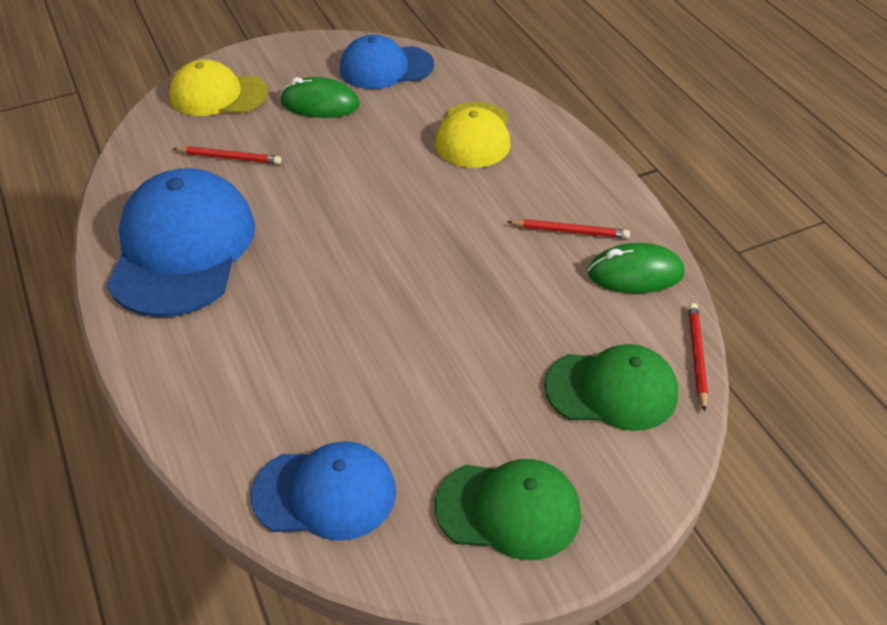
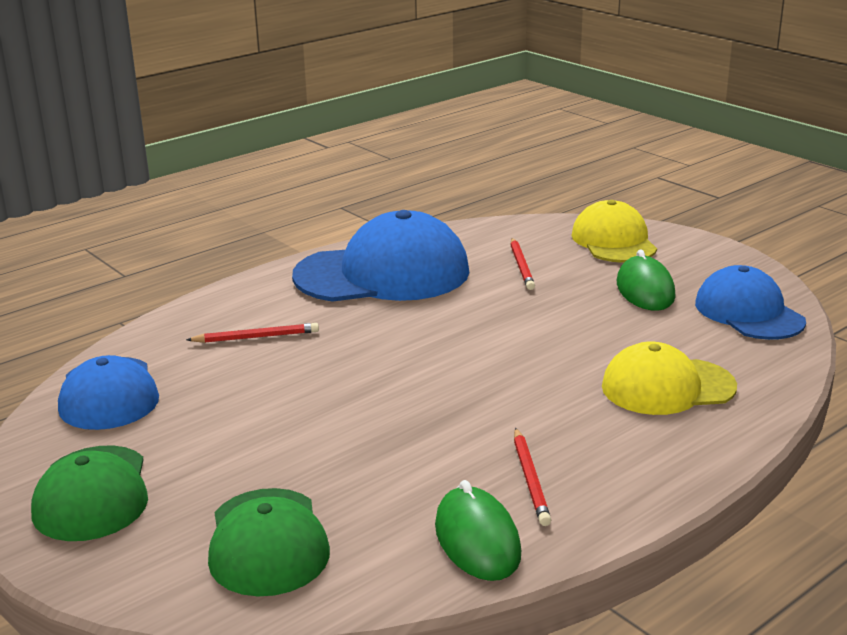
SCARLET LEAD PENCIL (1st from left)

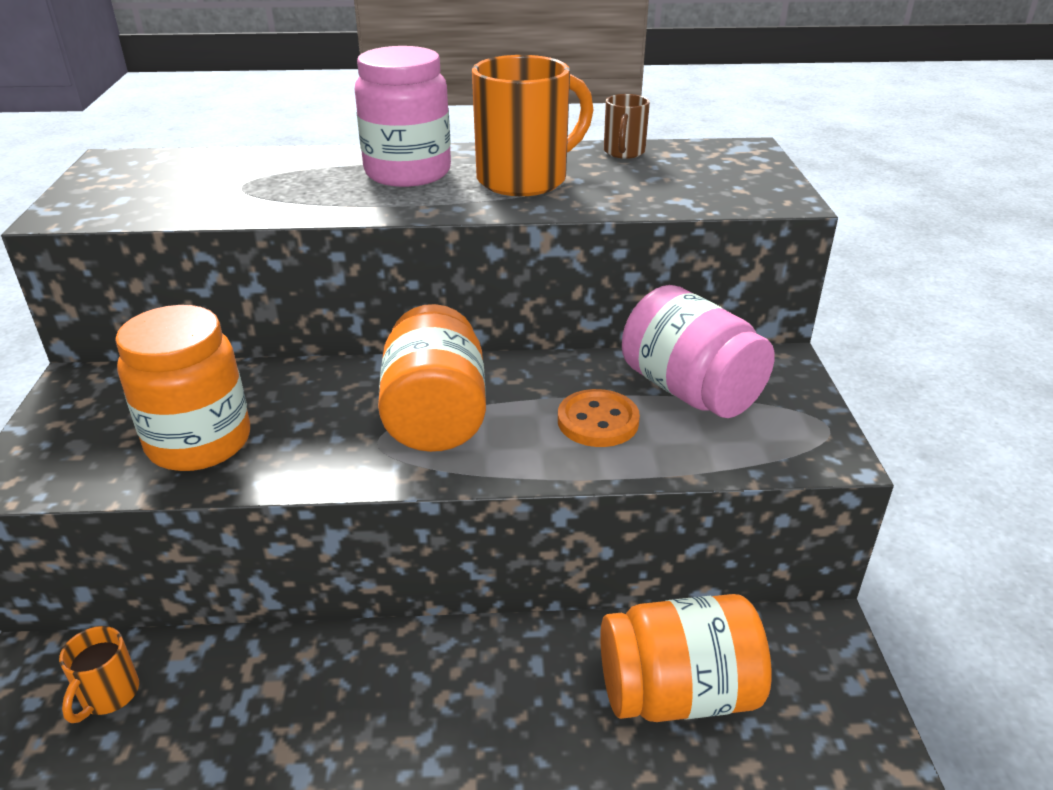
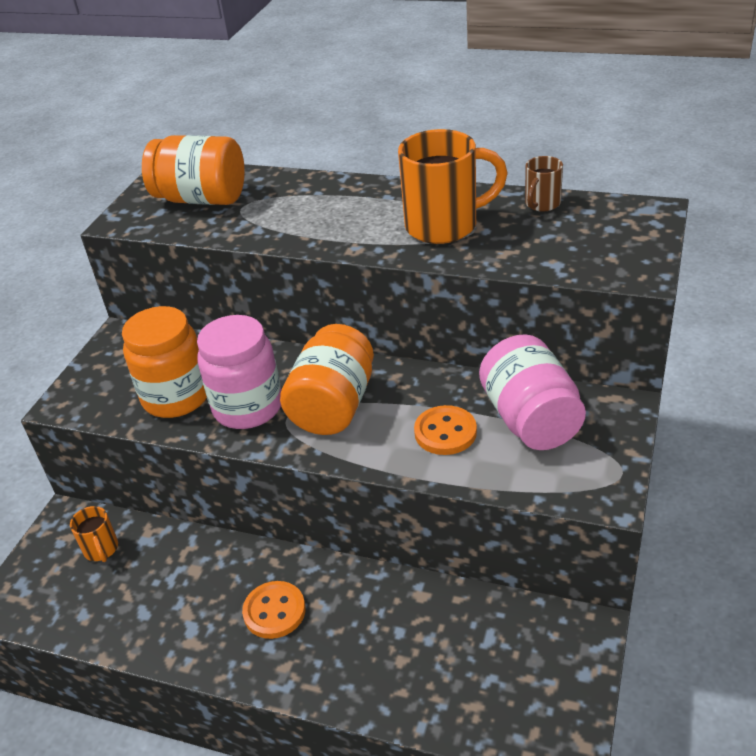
ORANGE-COLOURED MUG (1st from left); ORANGE-COLOURED JAM JAR (2nd from left); ROSY JAM JAR (1st from left); ORANGE-COLOURED SHIRT BUTTON (1st from left)

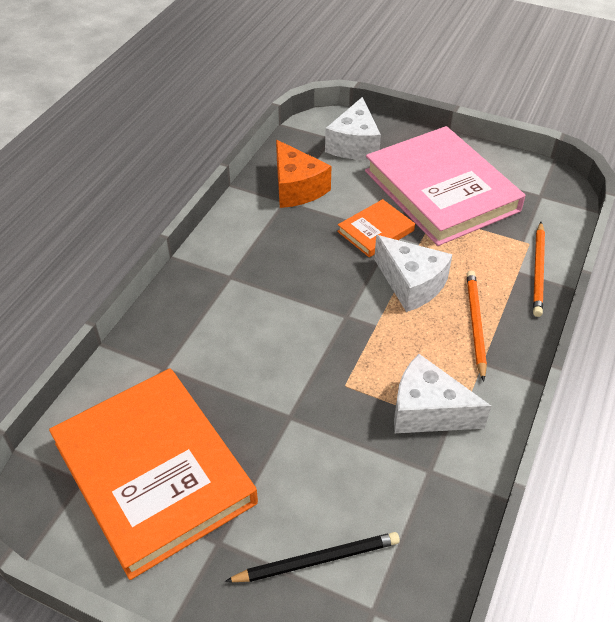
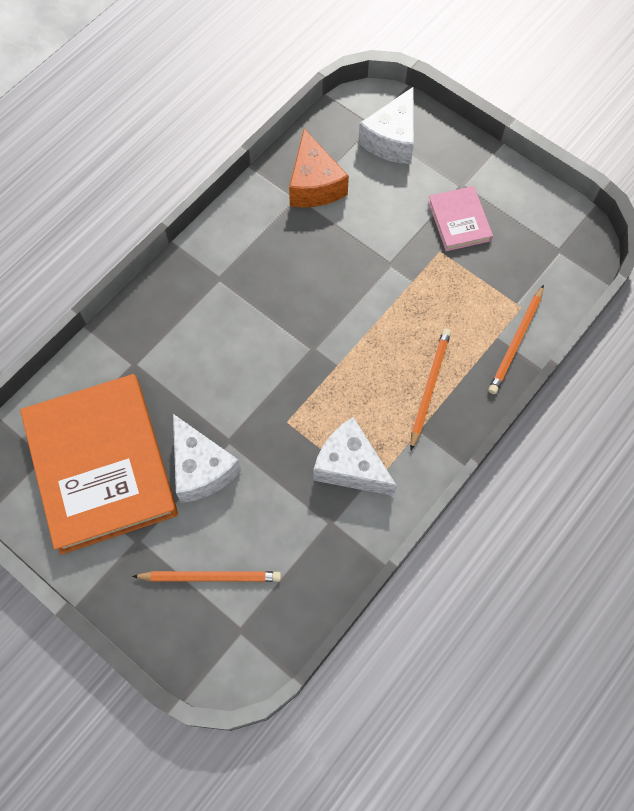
ORANGE-COLOURED LEAD PENCIL (1st from left); WHITE CHEESE (1st from left); ROSY HARDCOVER; ORANGE-COLOURED HARDCOVER (2nd from left in the first image)

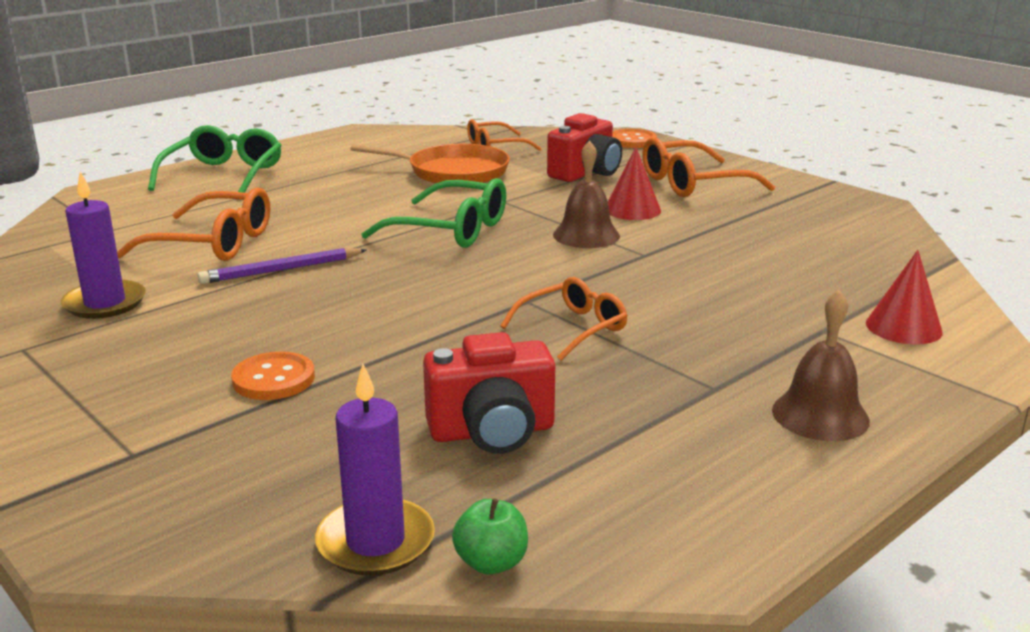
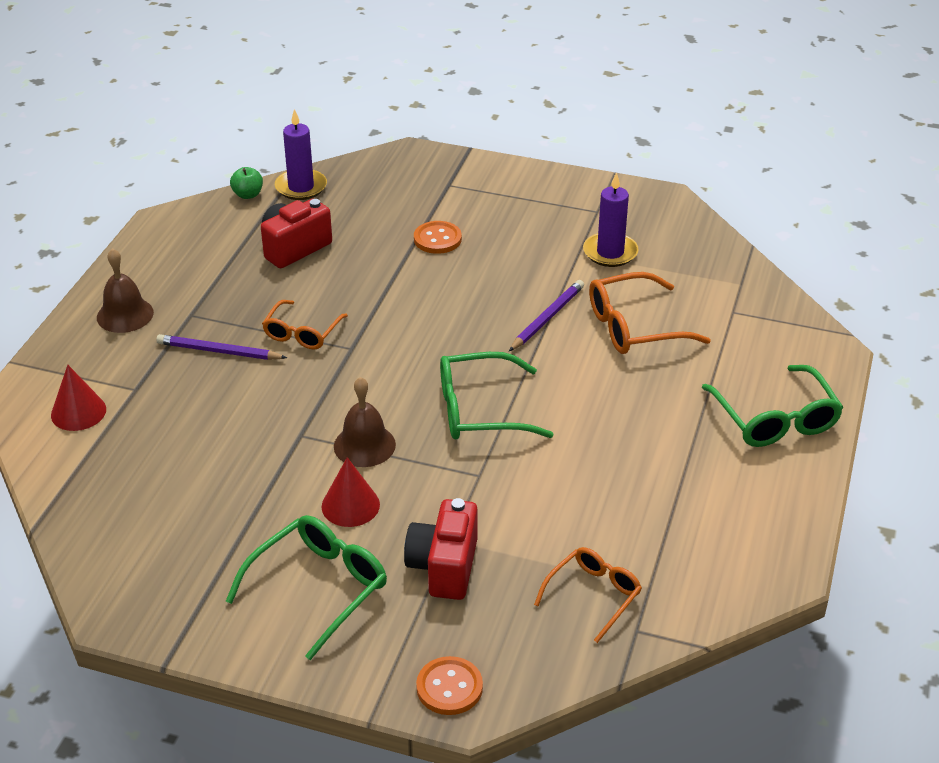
PURPLE LEAD PENCIL (1st from left); LEAF-GREEN GLASSES (1st from left); ORANGE-COLOURED FRYING PAN

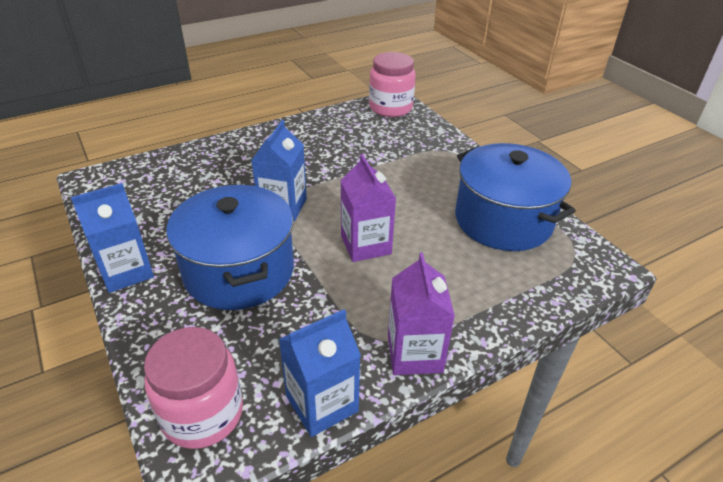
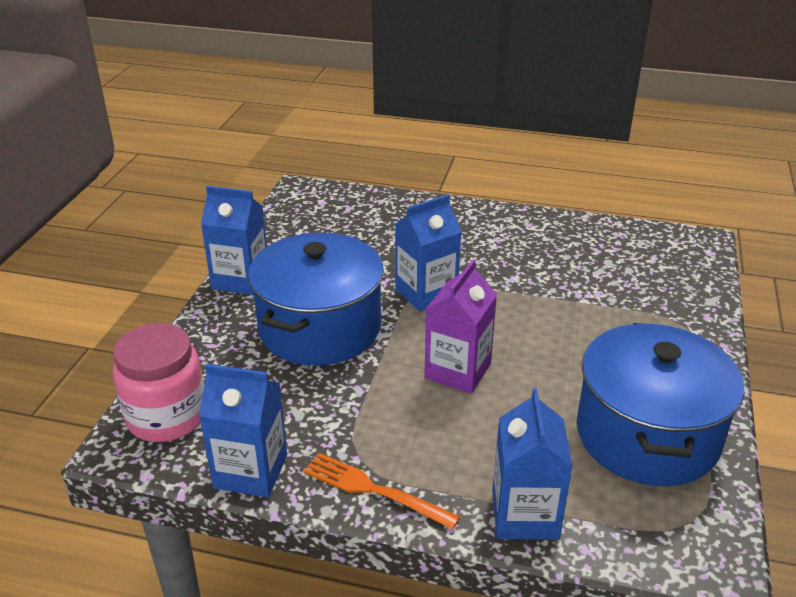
ORANGE-COLOURED TABLE FORK; COBALT MILK CARTON (4th from left); ROSY JAM JAR (2nd from left in the first image)

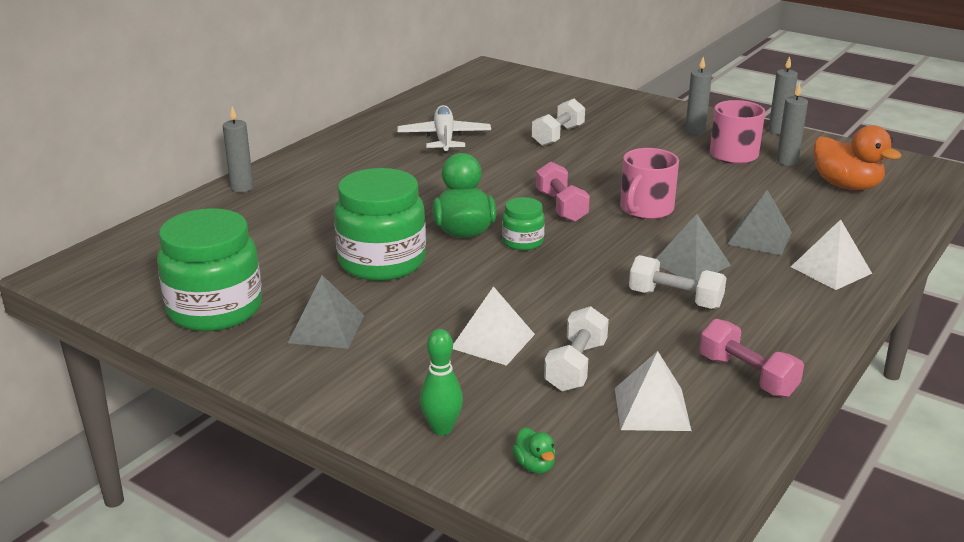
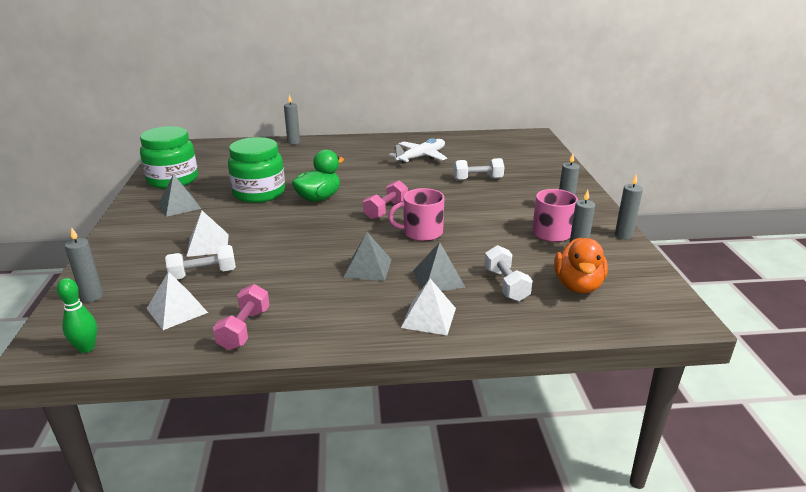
LEAF-GREEN BOWLING PIN; ASH-GREY WAX CANDLE (1st from left); WHITE HAND WEIGHT (3rd from left); LEAF-GREEN JAM JAR (3rd from left in the first image)

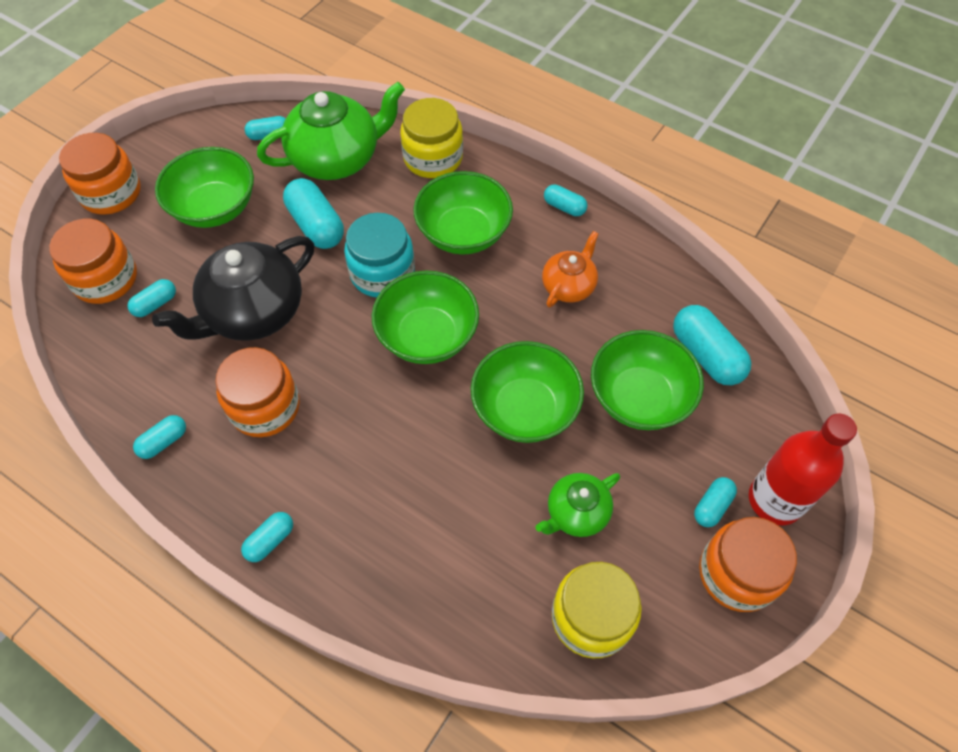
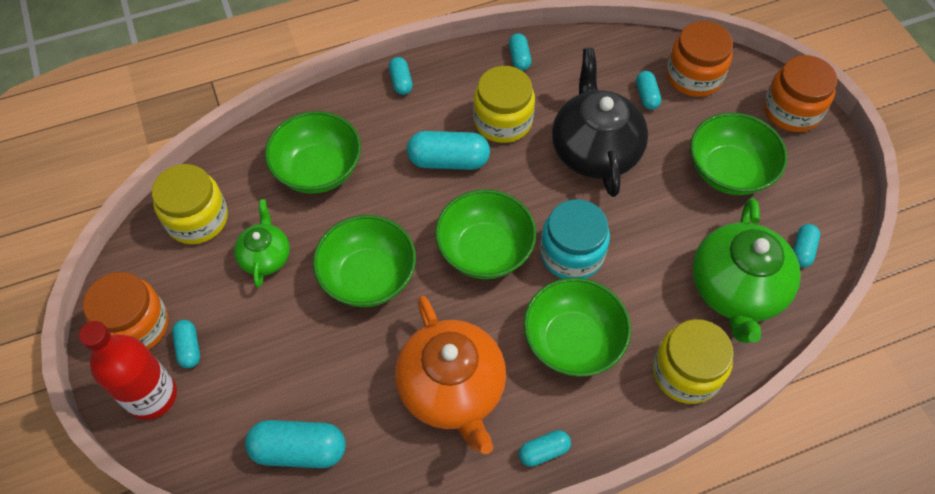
LEAF-GREEN SERVING BOWL (1st from left); ORANGE-COLOURED TEAPOT; TEAL PILL SHAPE (4th from left); GOLDEN JAM JAR (2nd from left)

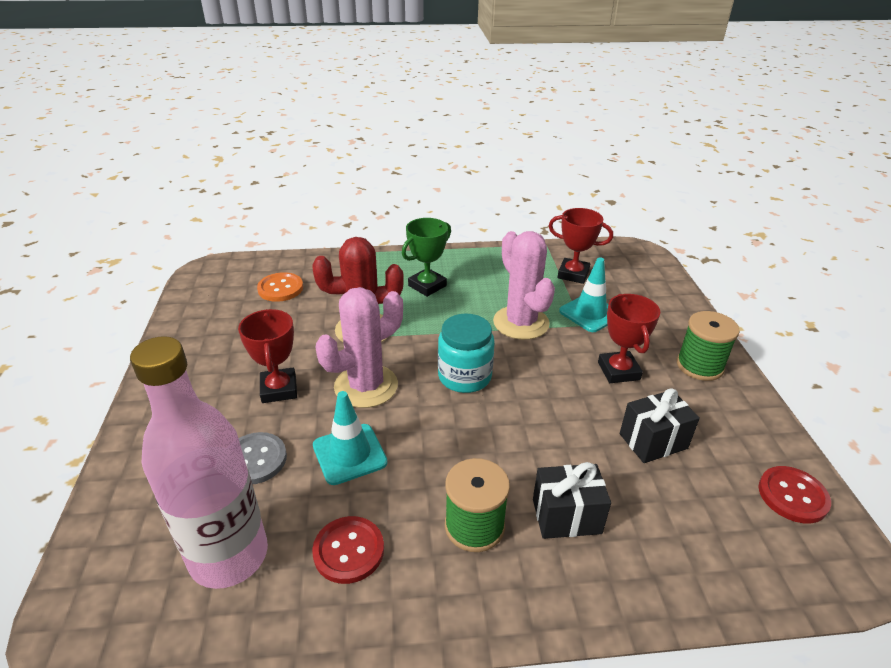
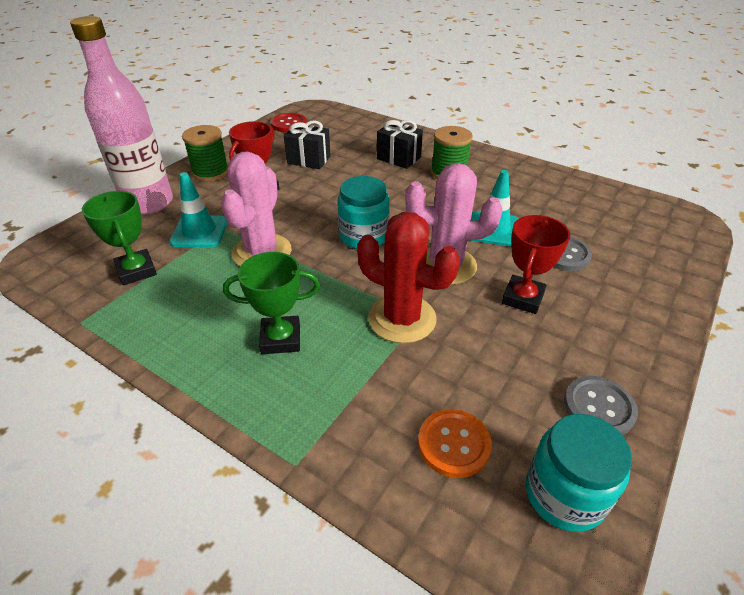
ROSY DRINK BOTTLE; LEAF-GREEN PRIZE CUP (1st from left); TEAL JAM JAR (2nd from left); ASH-GREY SHIRT BUTTON (2nd from left); SCARLET SHIRT BUTTON (1st from left in the first image)

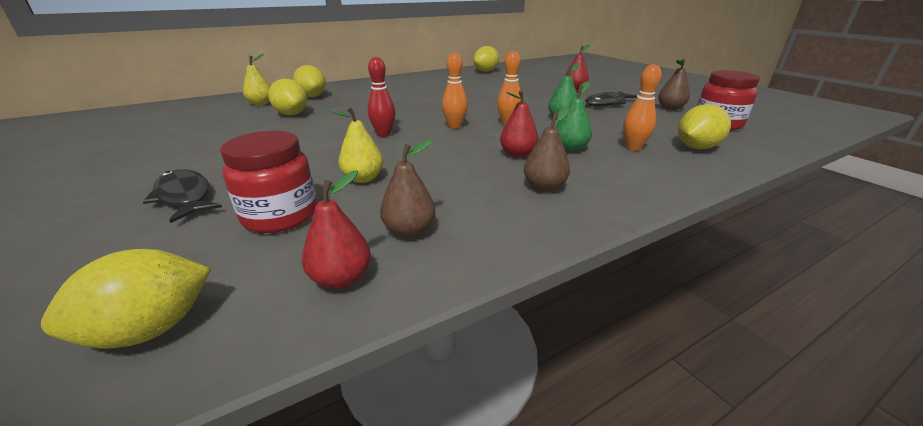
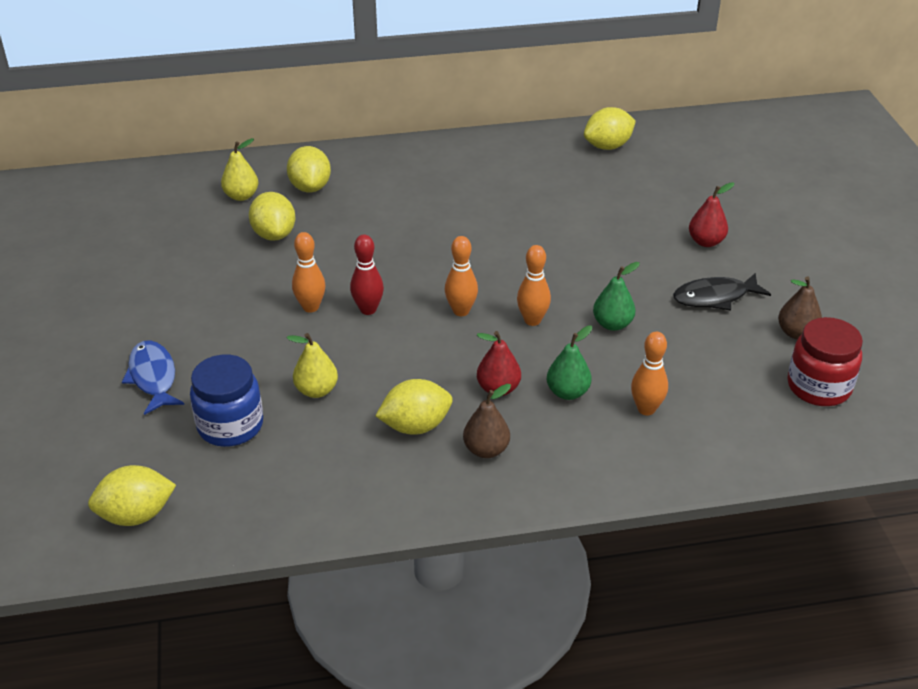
COBALT TOY FISH; COBALT JAM JAR; ORANGE-COLOURED BOWLING PIN (1st from left); GOLDEN TOY LEMON (4th from left); SCARLET PEAR (1st from left in the first image); RUSSET PEAR (1st from left in the first image)

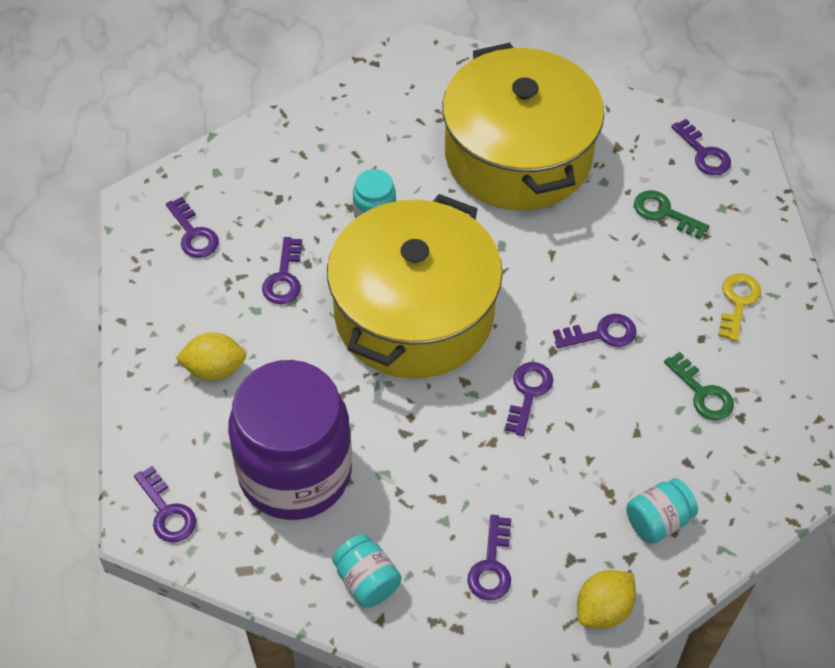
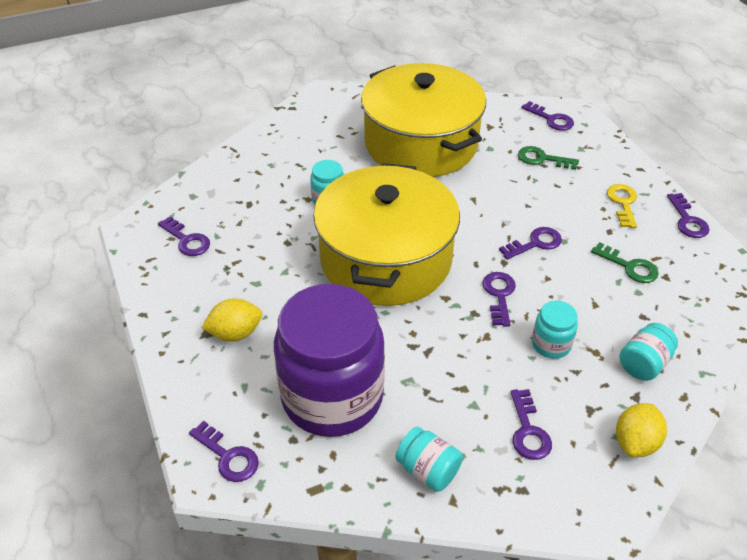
TEAL JAM JAR (3rd from left); PURPLE DOOR KEY (7th from left)

